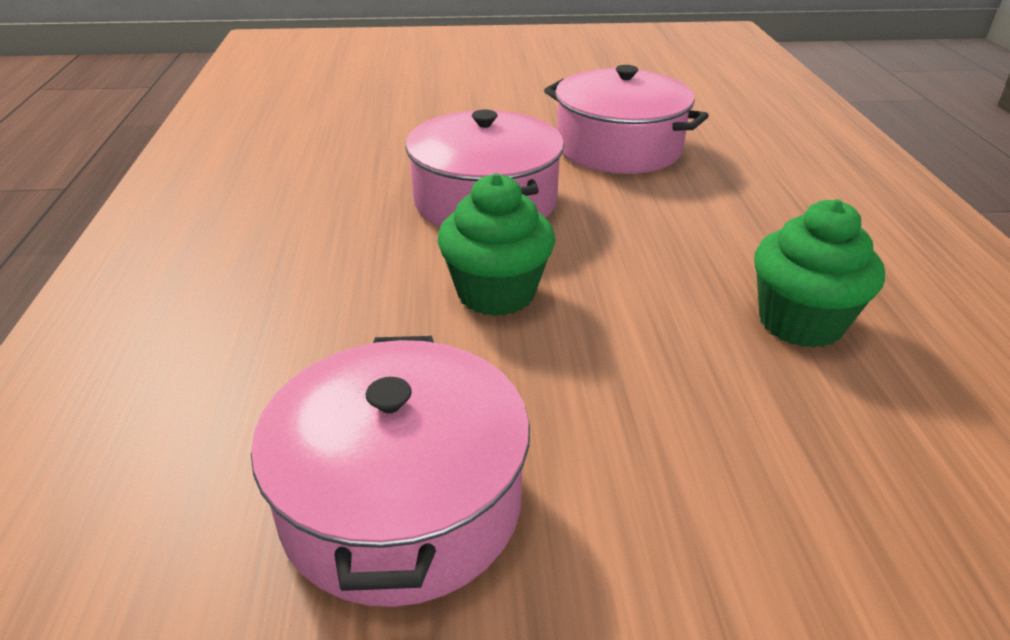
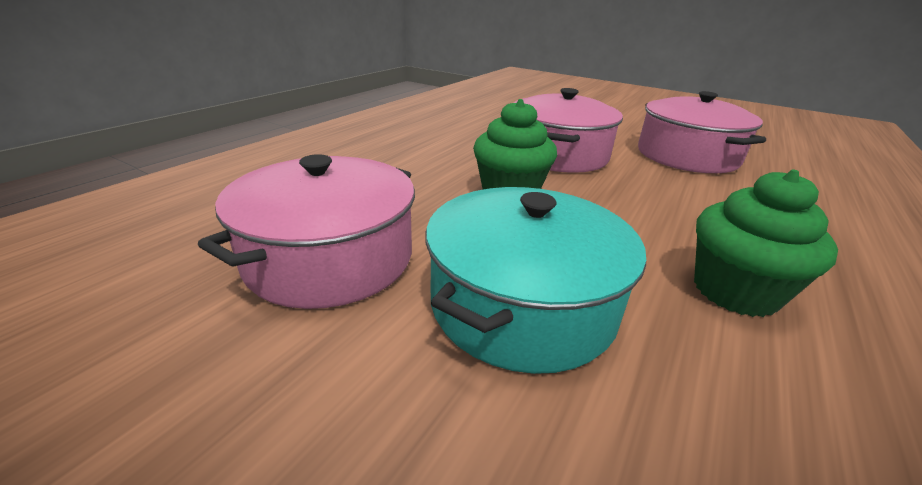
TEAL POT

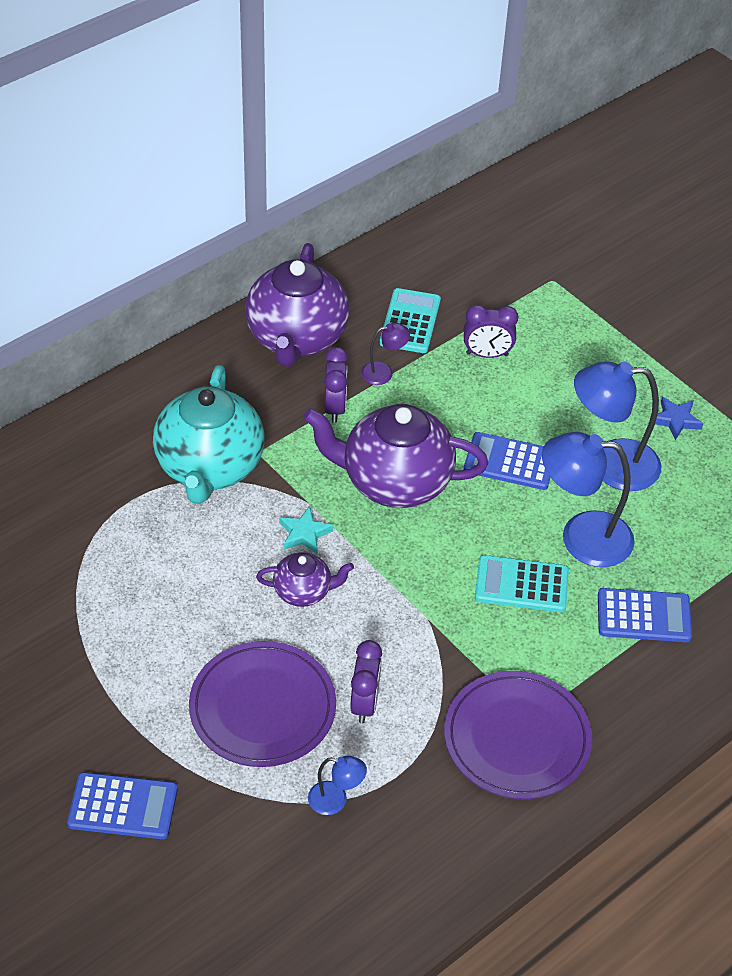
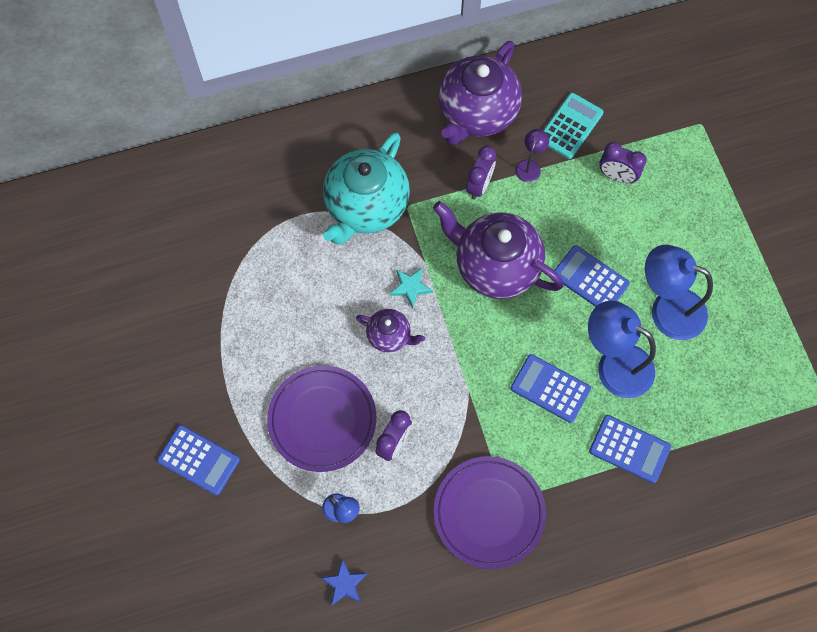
COBALT STAR; COBALT ADDING MACHINE (2nd from left); PURPLE LAMP

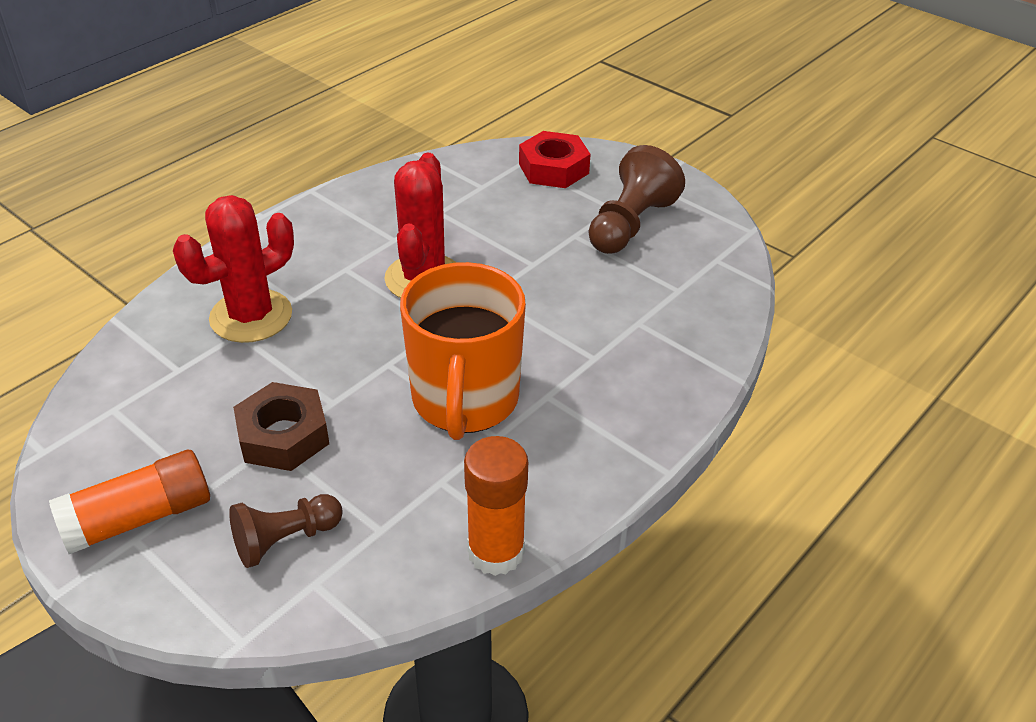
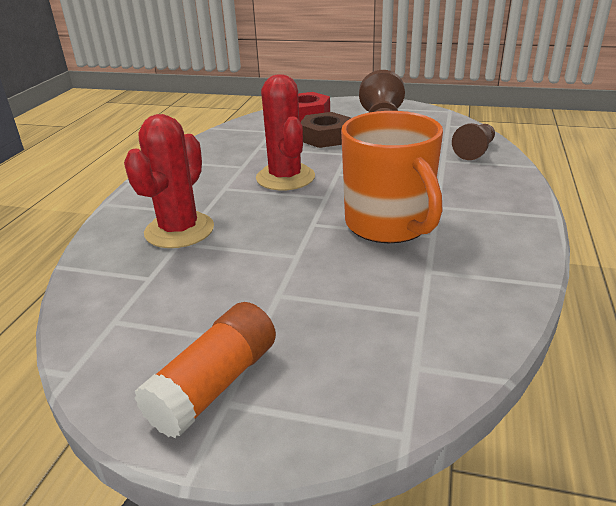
RUSSET NUT; RUSSET PAWN (2nd from left); ORANGE-COLOURED GLUE STICK (2nd from left in the first image)

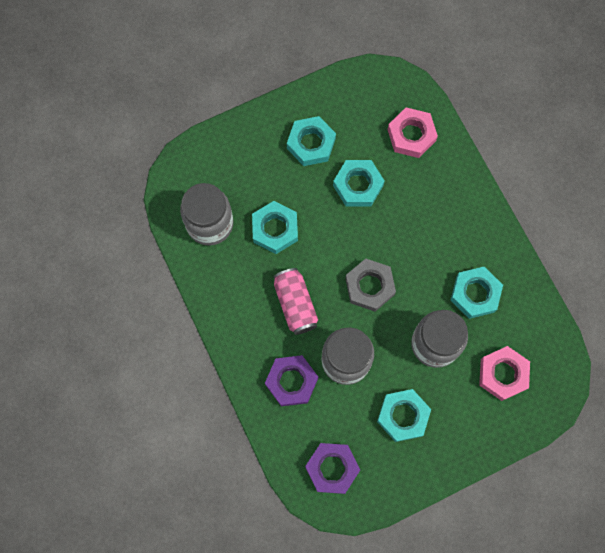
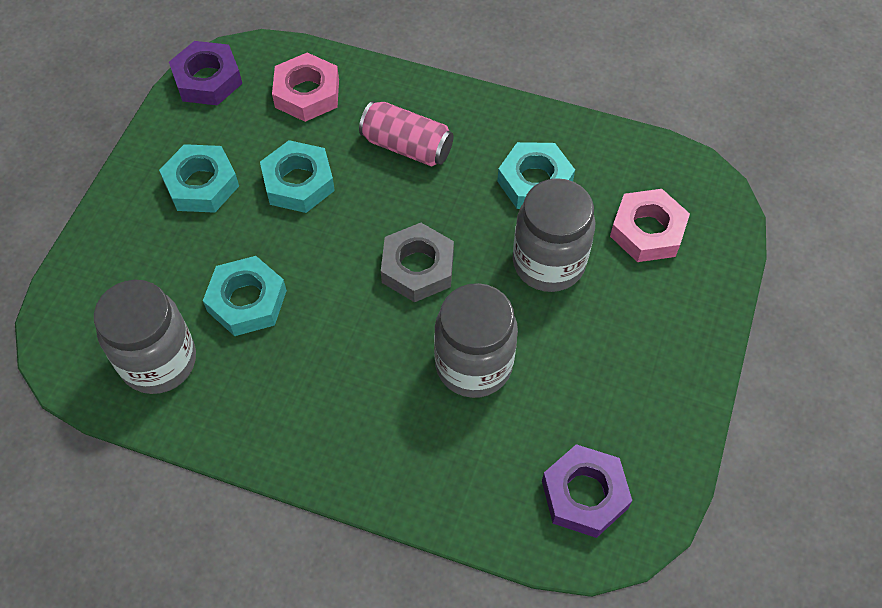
PURPLE NUT (1st from left); ROSY TIN; TEAL NUT (4th from left in the first image)

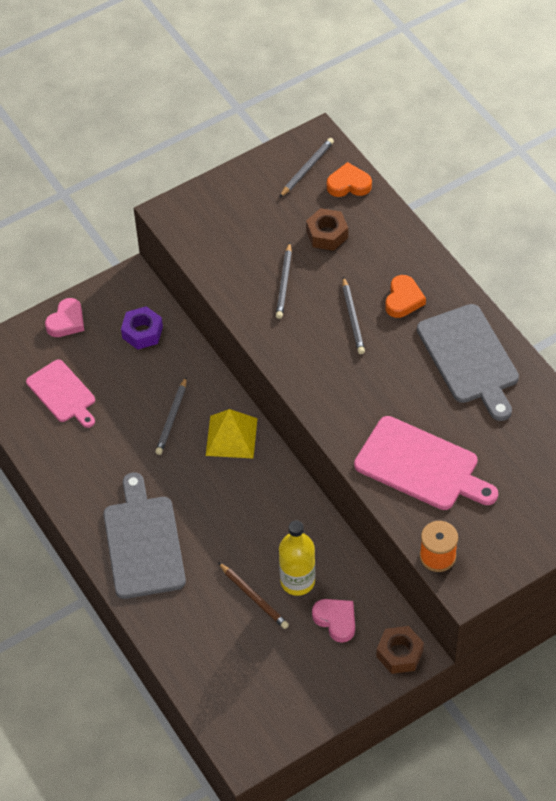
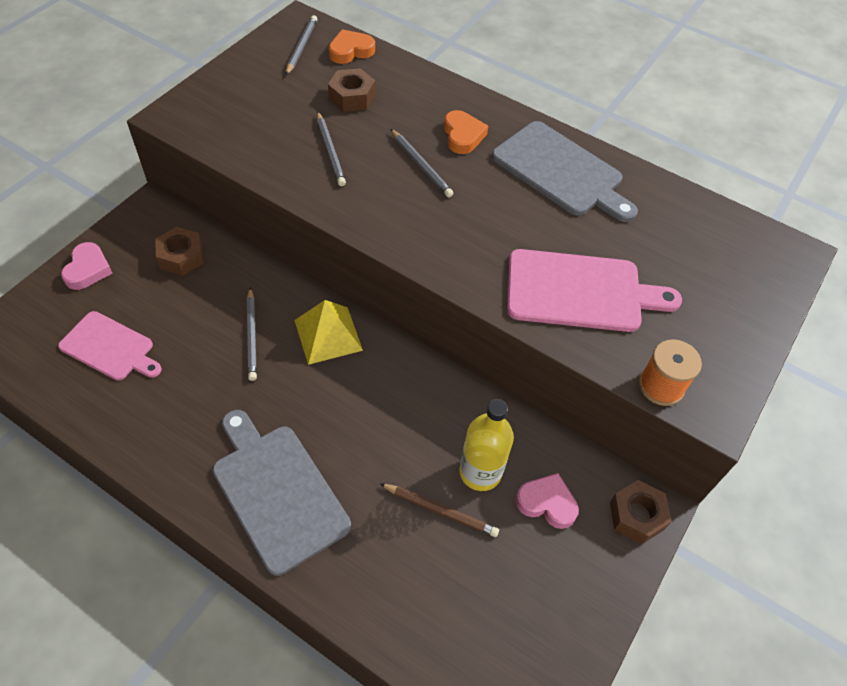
RUSSET NUT (1st from left)

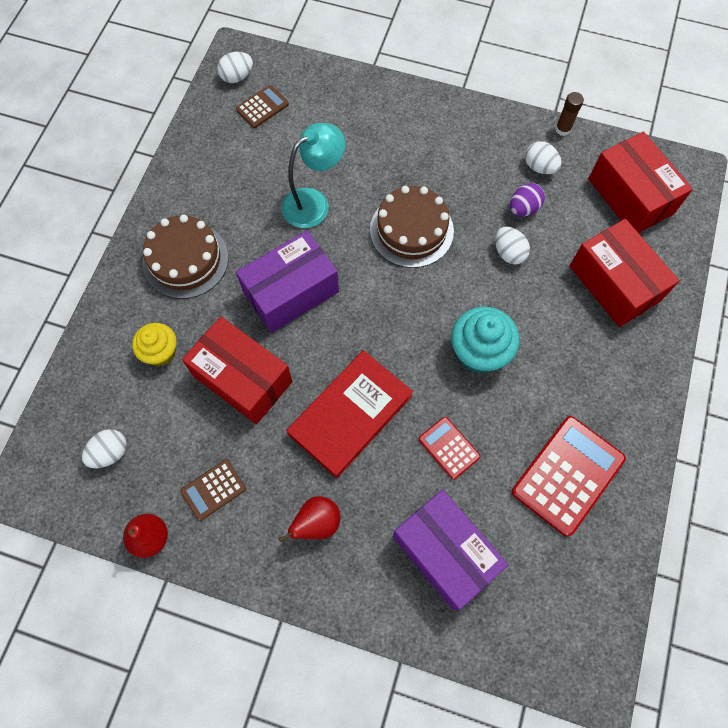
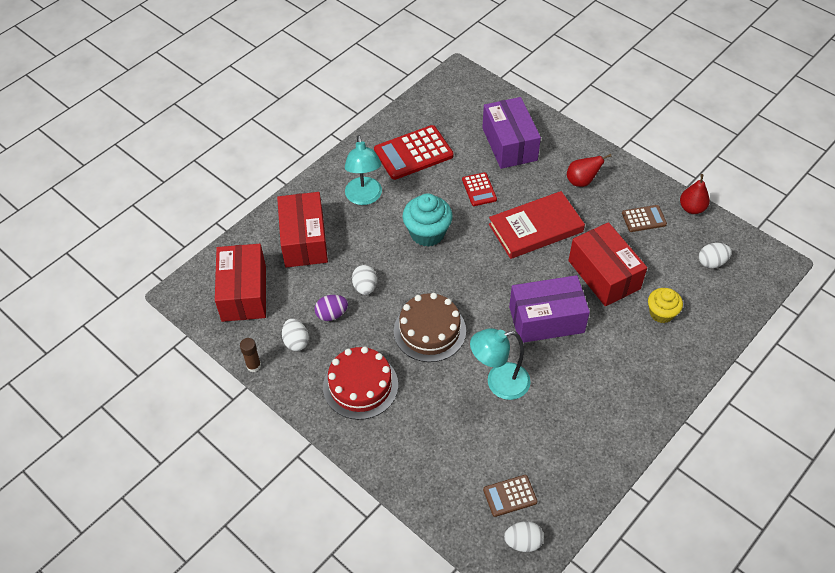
SCARLET CAKE; TEAL LAMP (1st from left); RUSSET CAKE (1st from left in the first image)

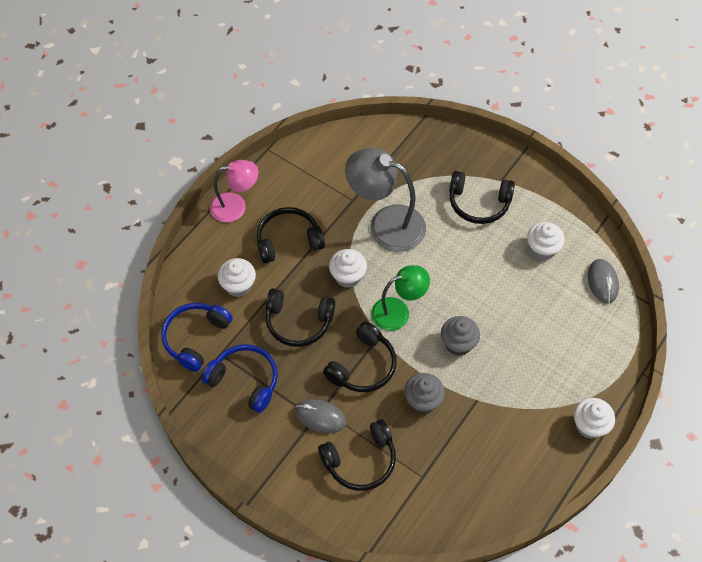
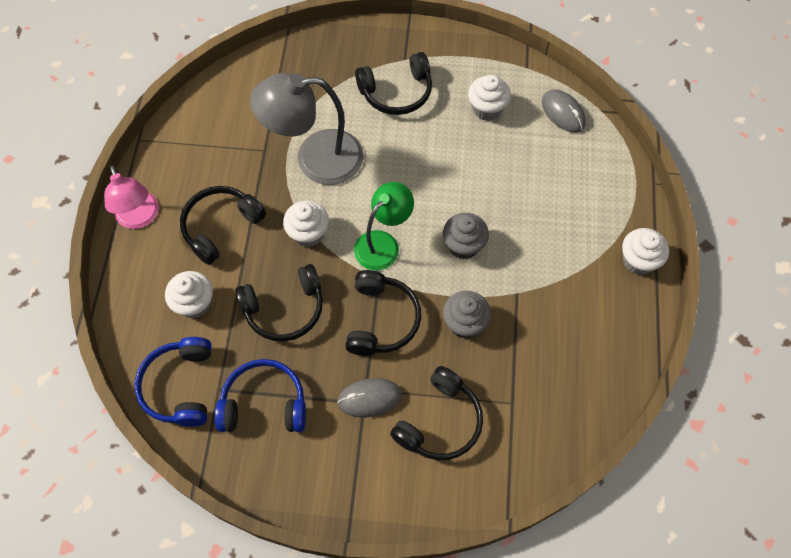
ROSY LAMP

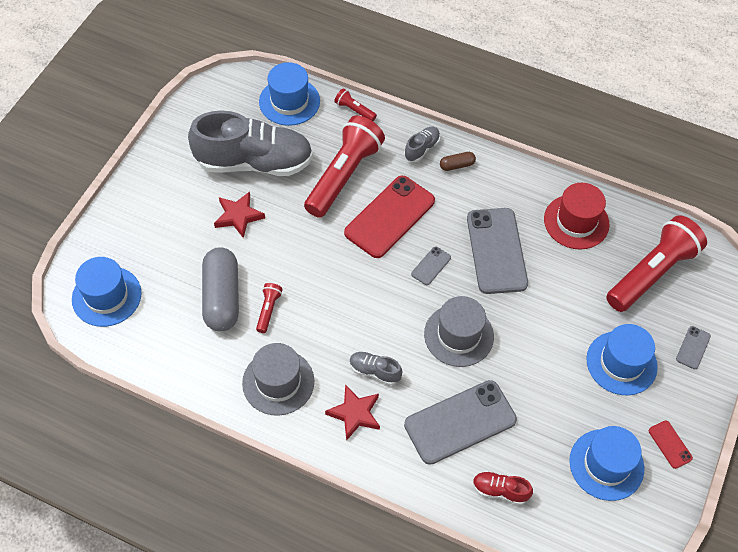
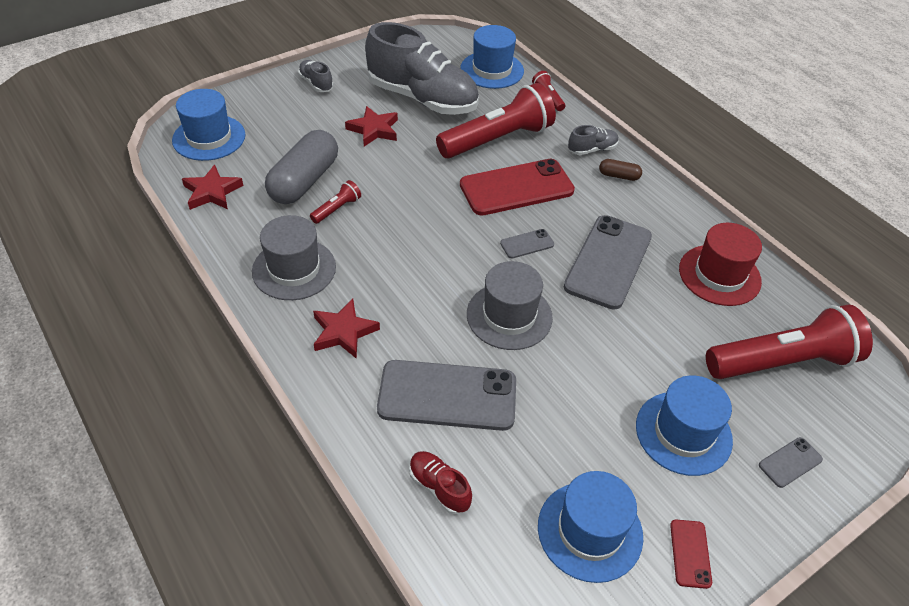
SCARLET STAR (1st from left); ASH-GREY SNEAKER (1st from left)

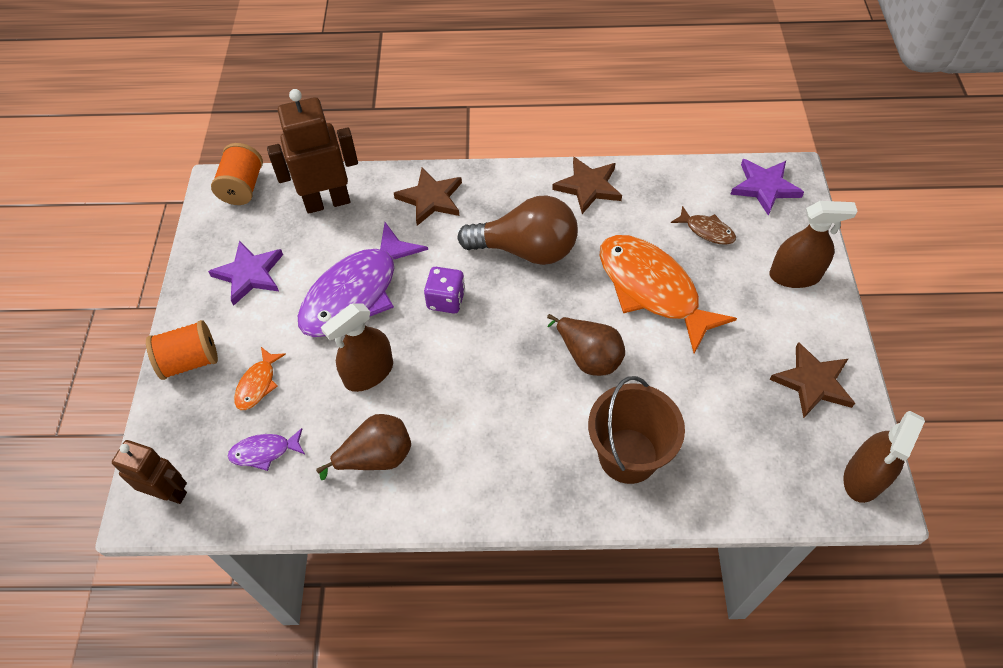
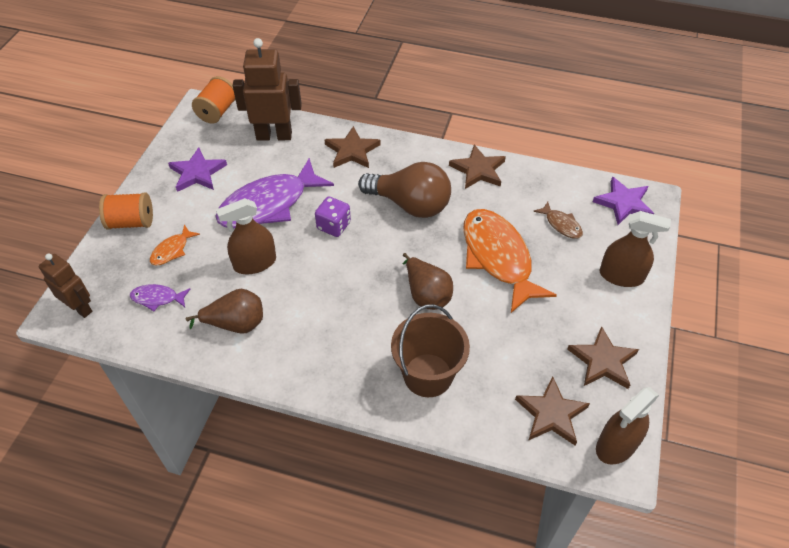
RUSSET STAR (3rd from left)

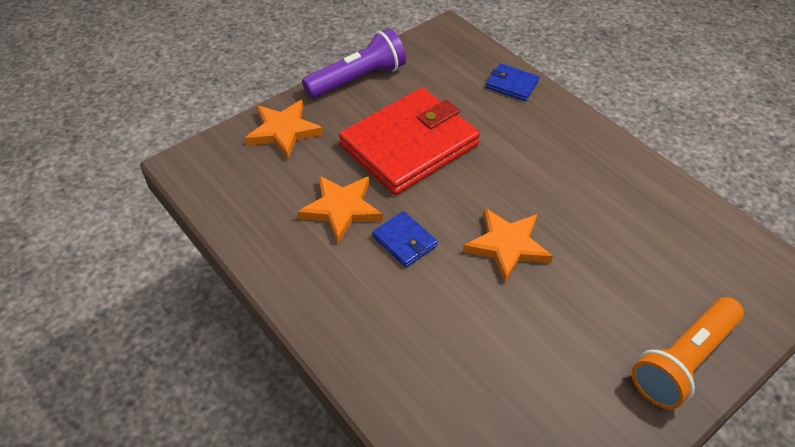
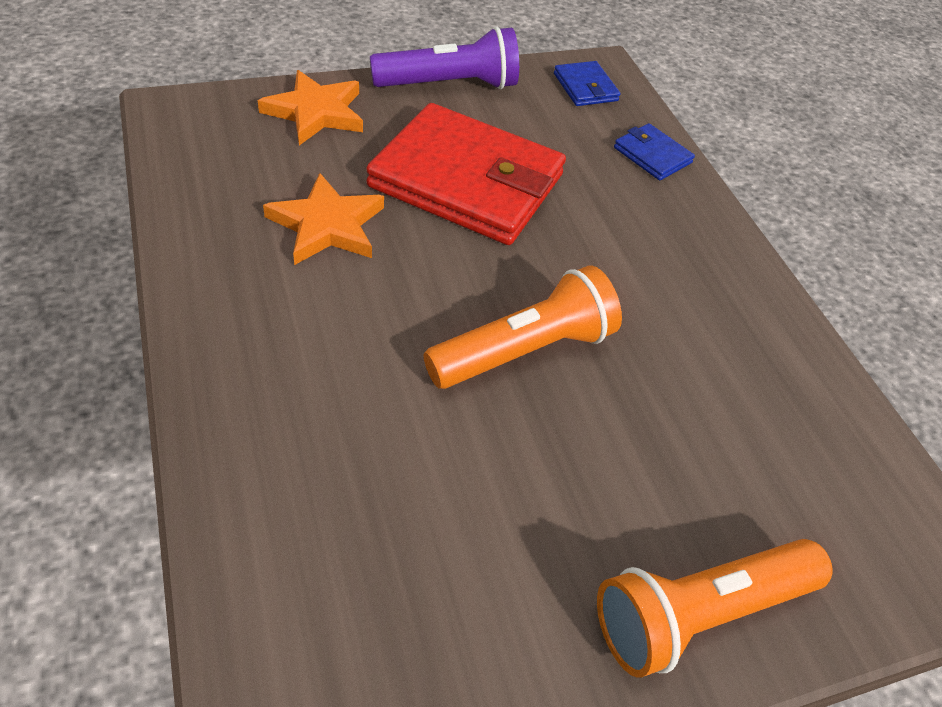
SCARLET BILLFOLD; ORANGE-COLOURED FLASHLIGHT (1st from left); COBALT BILLFOLD (1st from left)

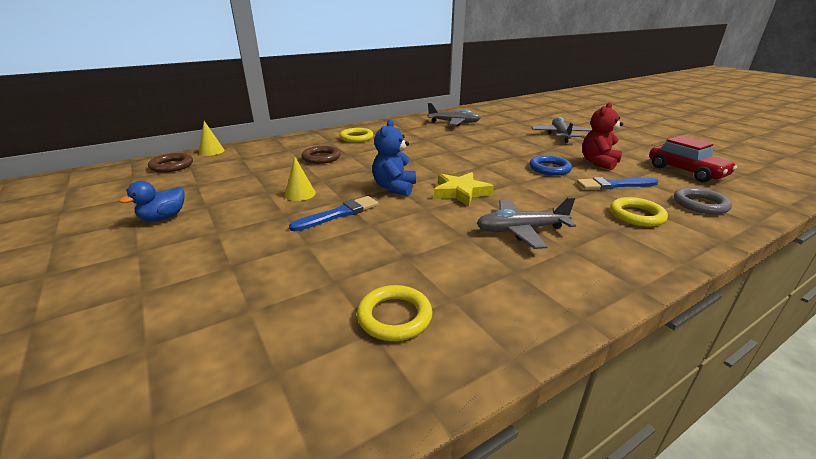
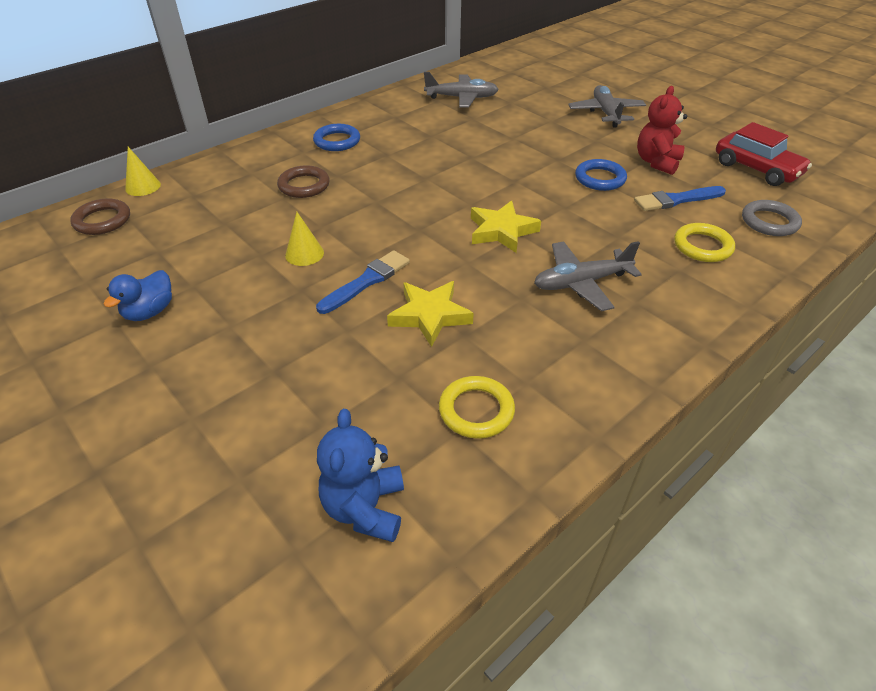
COBALT RING (1st from left); COBALT TEDDY; GOLDEN STAR (1st from left)

